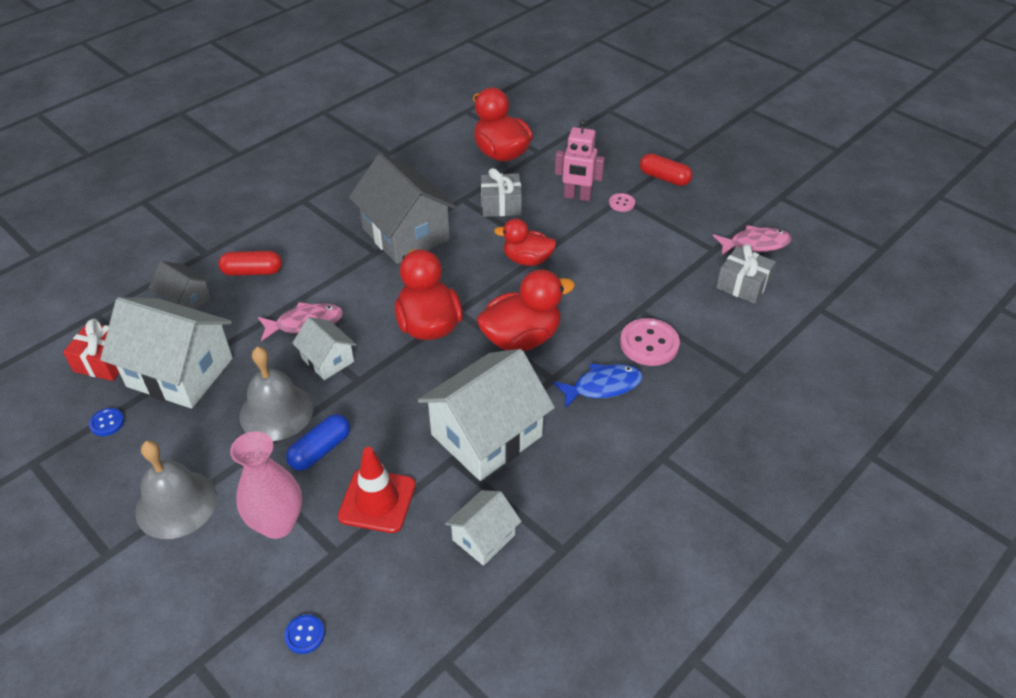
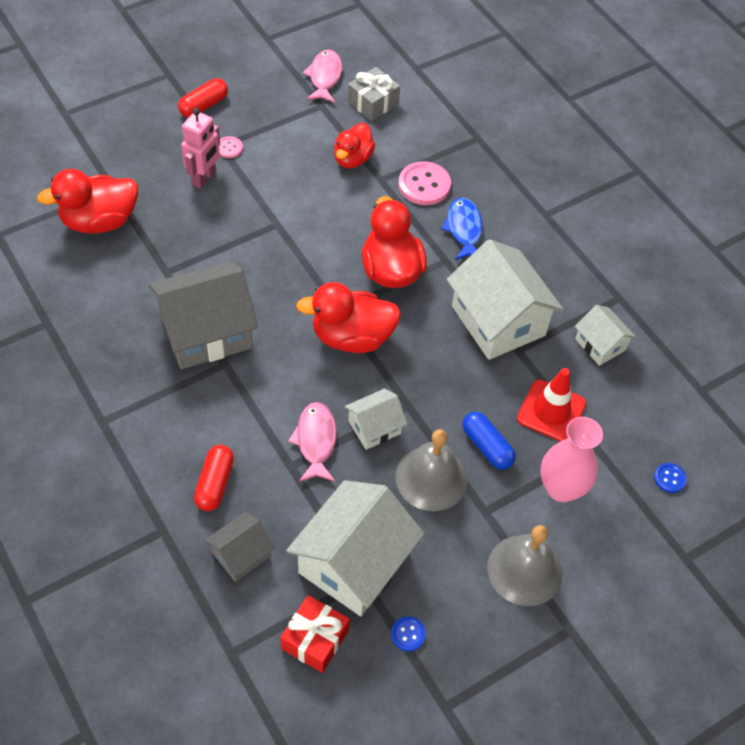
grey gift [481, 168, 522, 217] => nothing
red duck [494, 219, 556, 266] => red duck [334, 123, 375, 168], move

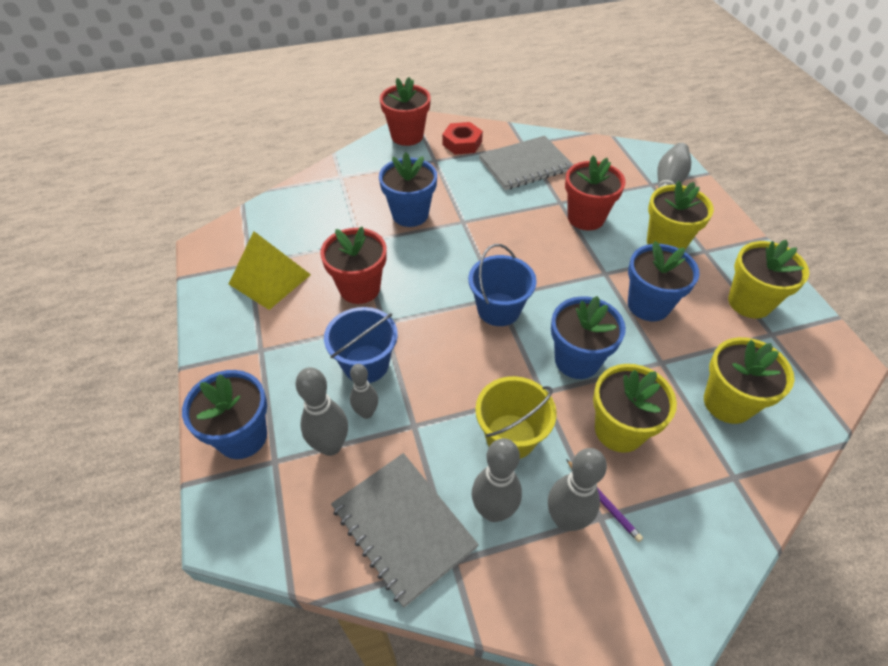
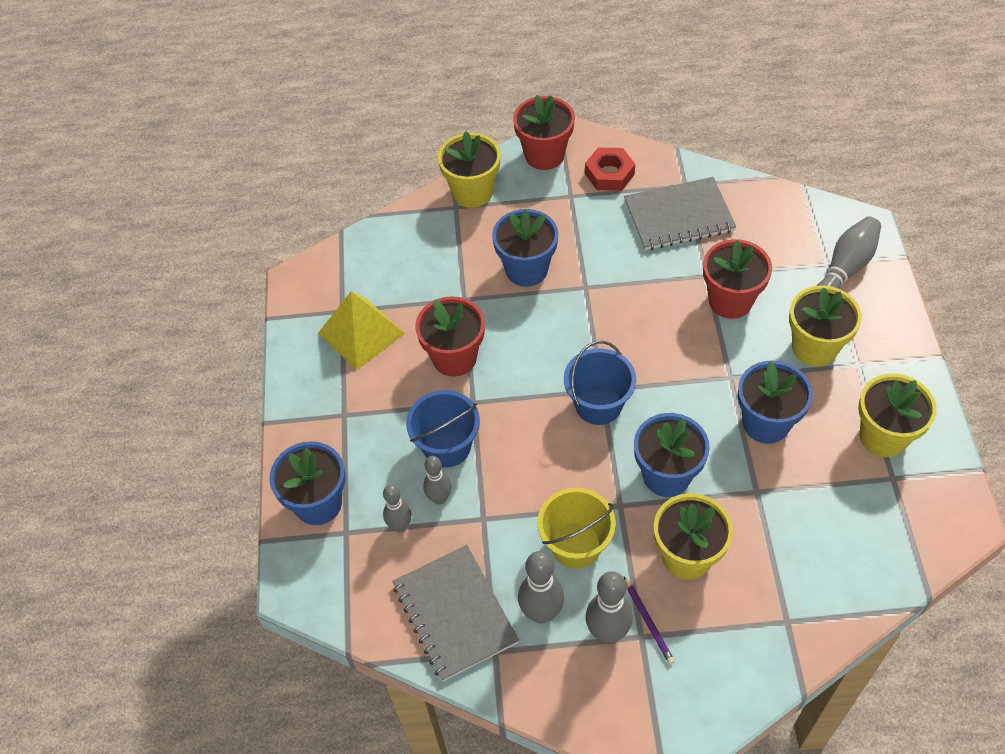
grey bowling pin [296, 367, 348, 456] => grey bowling pin [383, 484, 411, 532], x0.65
yellow flower pot [704, 337, 795, 424] => yellow flower pot [438, 131, 501, 208], move

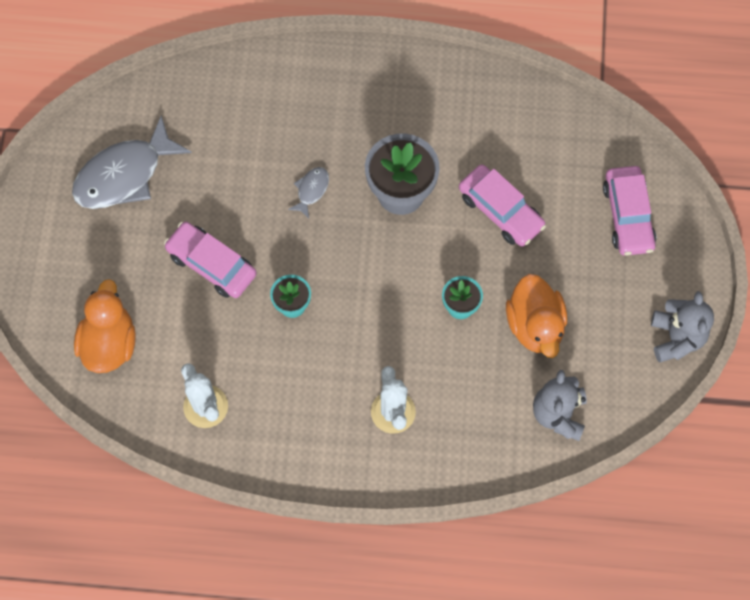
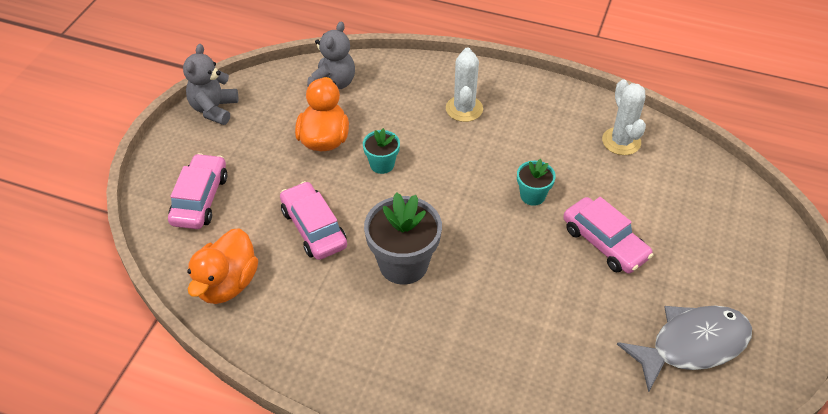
orange duck [74, 279, 136, 373] => orange duck [187, 228, 258, 304], move
grey fish [288, 167, 329, 219] => nothing

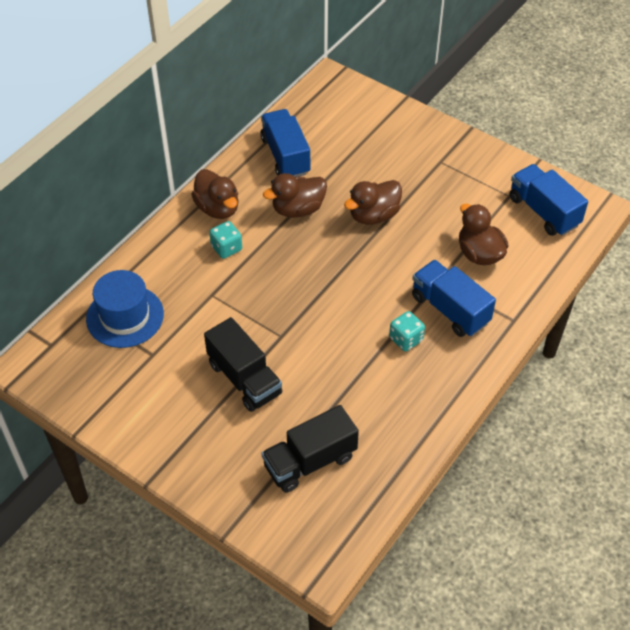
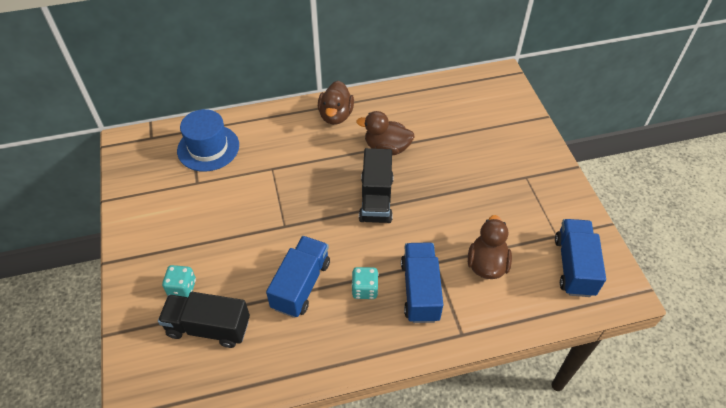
black truck [204, 317, 282, 412] => black truck [359, 148, 394, 223], move
turquoise dice [209, 221, 242, 259] => turquoise dice [162, 265, 196, 298], move
blue truck [260, 109, 310, 177] => blue truck [266, 236, 330, 318], move
brown duck [344, 180, 402, 225] => nothing

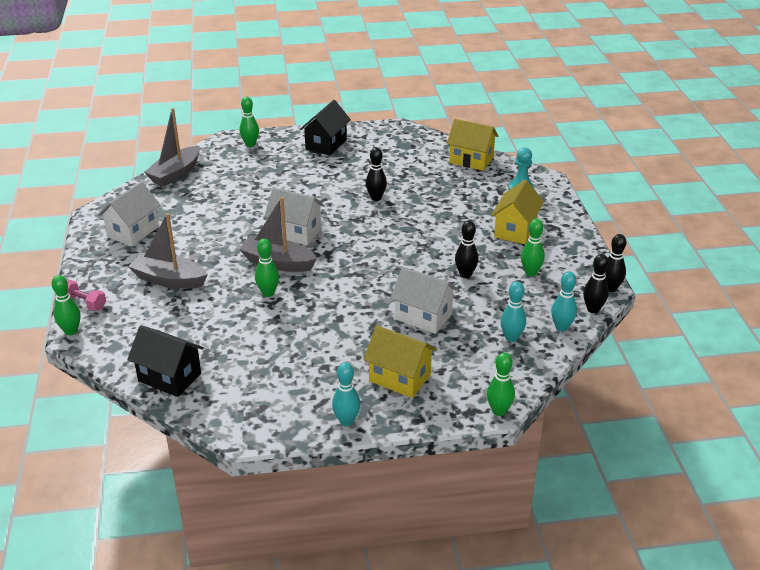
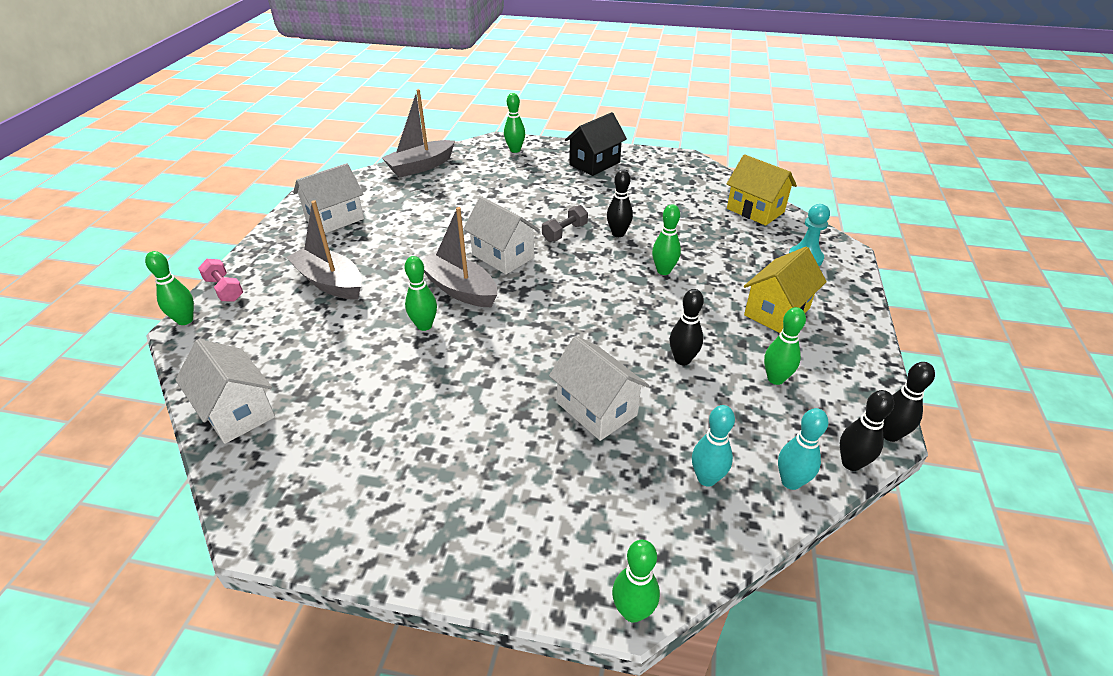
black house [127, 325, 204, 397] => white house [175, 339, 275, 444]
turquoise bowling pin [332, 362, 361, 426] => nothing
yellow house [363, 325, 437, 398] => nothing
nothing => grey dumbbell [542, 205, 588, 242]
nothing => green bowling pin [652, 204, 681, 275]

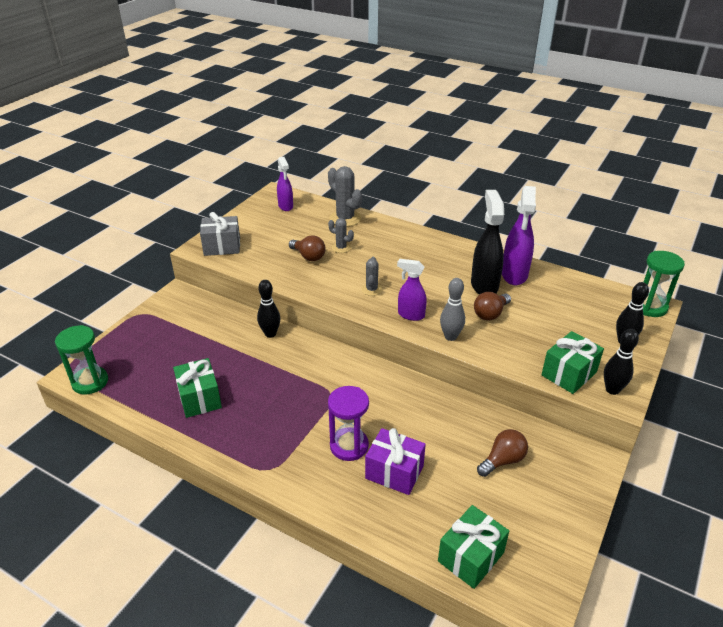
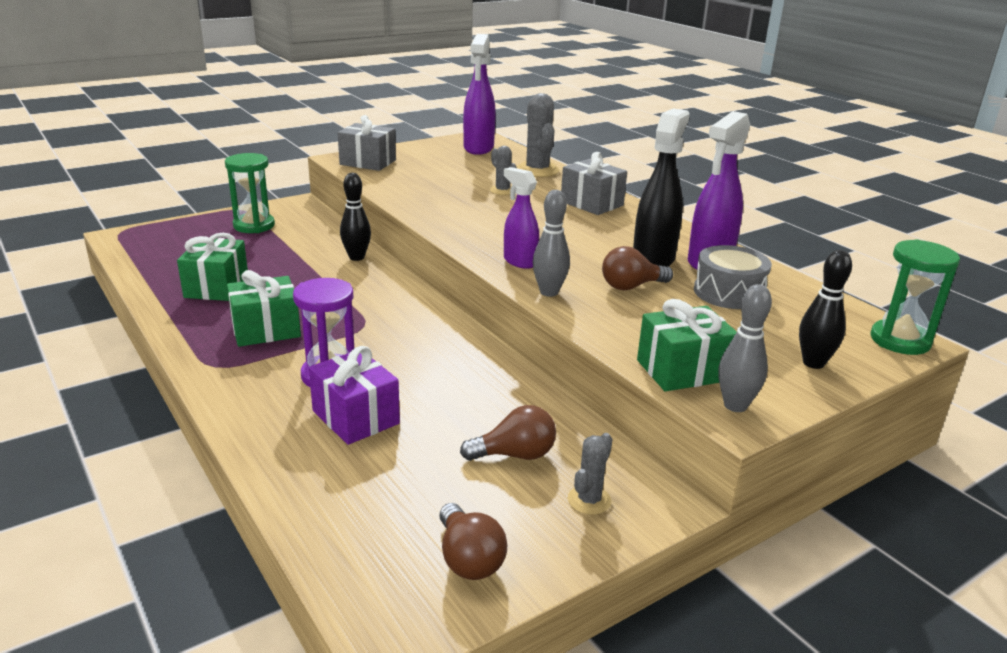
green hourglass [55, 325, 108, 394] => green hourglass [225, 153, 275, 233], move
purple spray bottle [277, 157, 293, 211] => purple spray bottle [463, 34, 496, 155], x1.59
brown light bulb [289, 235, 326, 261] => brown light bulb [439, 503, 507, 580], move
grey cactus [362, 257, 382, 296] => grey cactus [568, 433, 612, 515], move
green gift [438, 505, 509, 589] => green gift [227, 270, 301, 347], move
black bowling pin [604, 329, 639, 395] => grey bowling pin [718, 284, 772, 412]
nothing => grey gift [561, 152, 627, 215]
nothing => grey drum [694, 245, 772, 309]

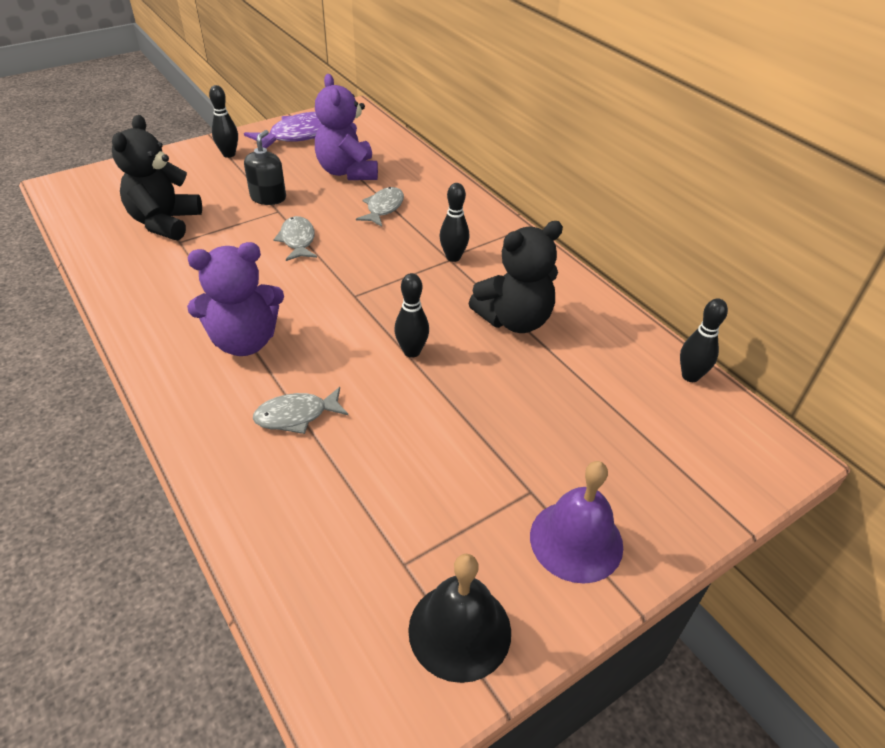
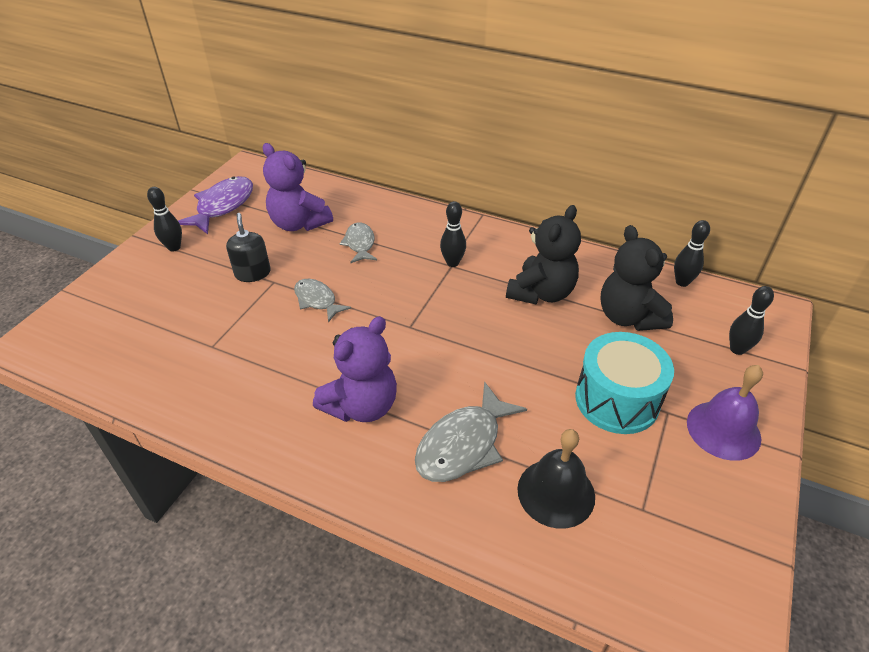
black teddy bear [112, 115, 202, 240] => black teddy bear [600, 225, 673, 331], move
grey fish [253, 387, 348, 434] => grey fish [415, 382, 527, 482], x1.61
black bowling pin [394, 273, 429, 358] => black bowling pin [729, 286, 774, 355], move
black bell [408, 554, 511, 683] => black bell [518, 429, 595, 529], move
nothing => turquoise drum [575, 332, 674, 434]

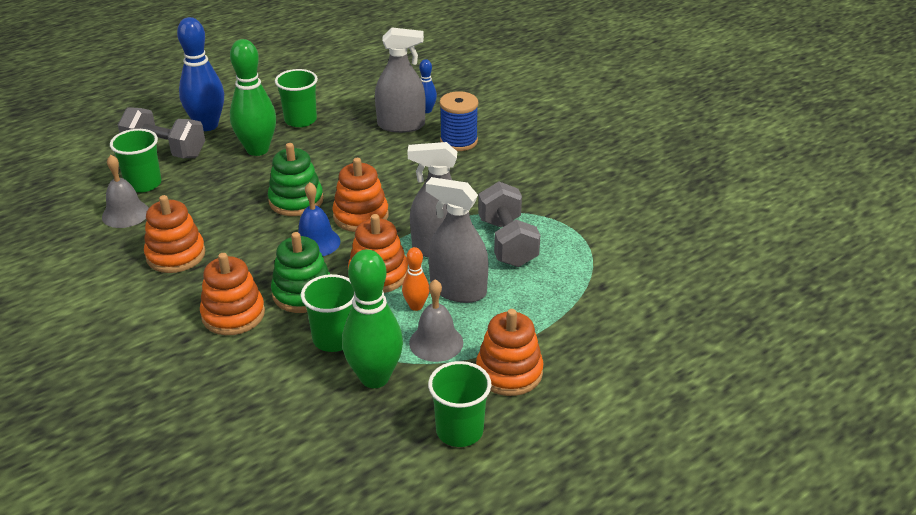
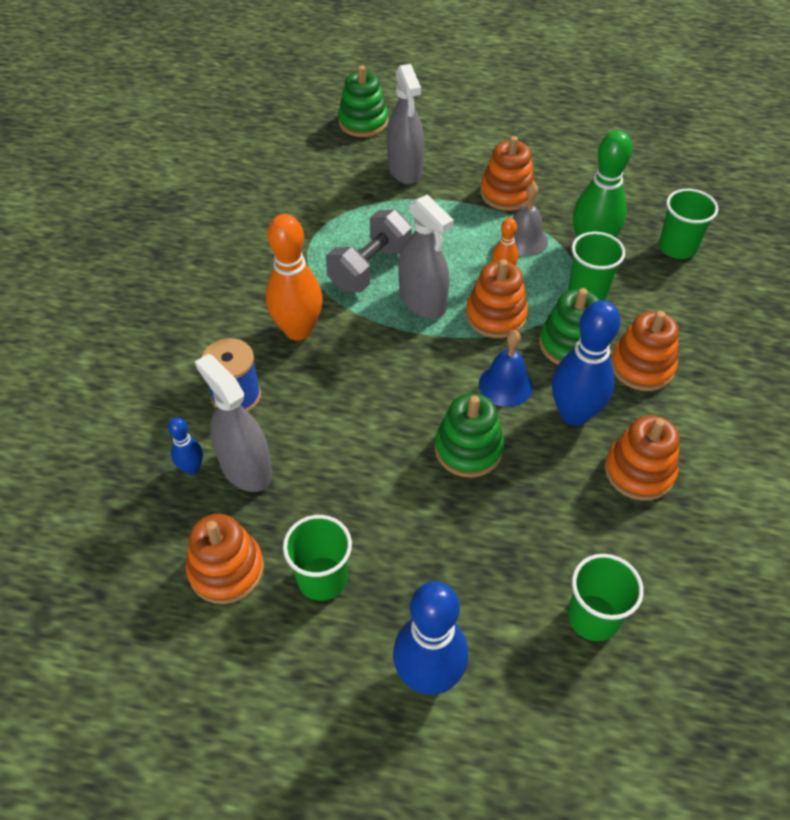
grey bell [102, 155, 149, 228] => nothing
grey dumbbell [118, 107, 205, 158] => nothing
green bowling pin [230, 39, 276, 156] => nothing
orange stacking toy [332, 158, 389, 232] => orange stacking toy [186, 514, 264, 604], move
grey spray bottle [426, 177, 489, 303] => grey spray bottle [387, 64, 424, 184], move
green cup [428, 361, 492, 447] => green cup [659, 189, 718, 259], move
nothing => orange bowling pin [266, 214, 323, 341]
nothing => green stacking toy [338, 65, 388, 137]
nothing => blue bowling pin [552, 300, 620, 426]

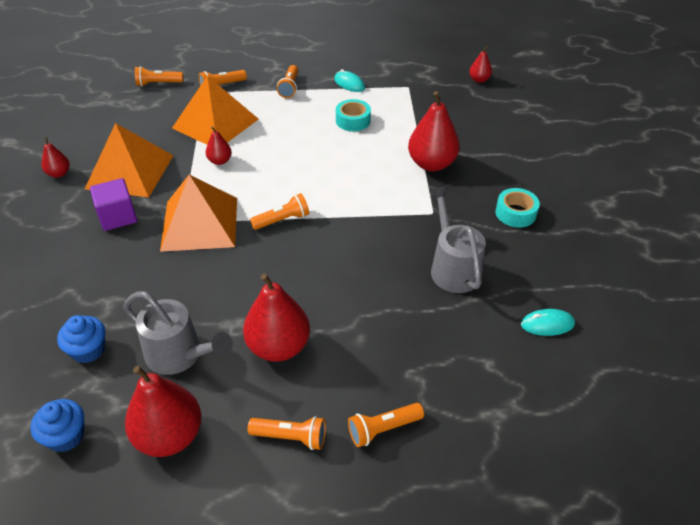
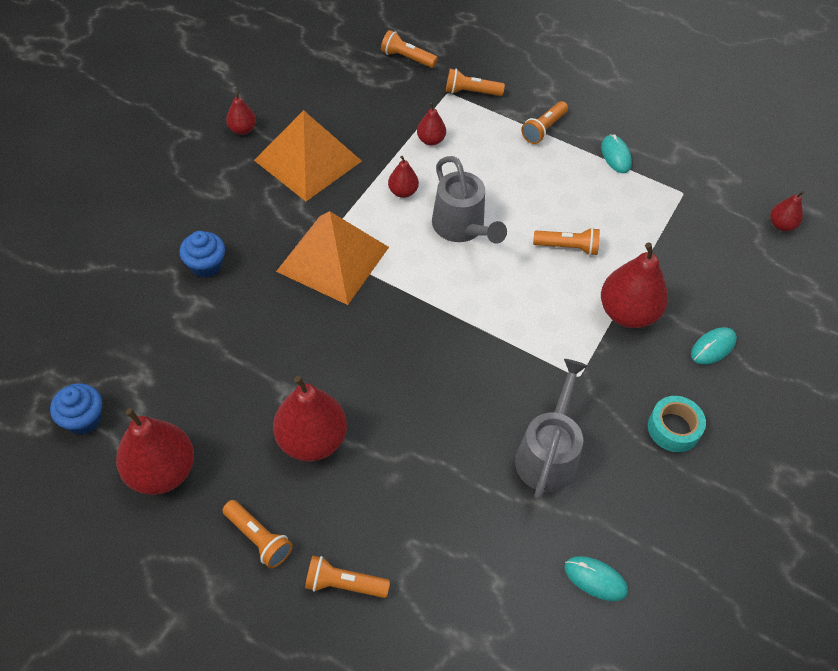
blue cupcake [57, 315, 105, 363] => blue cupcake [180, 231, 225, 278], move
purple cube [90, 178, 137, 231] => nothing
grey watering can [123, 291, 233, 375] => grey watering can [432, 156, 507, 244], move
orange pyramid [172, 76, 259, 145] => red pear [417, 103, 446, 146]
orange flashlight [250, 193, 309, 230] => orange flashlight [533, 228, 600, 256], move
turquoise tape [336, 99, 371, 131] => nothing
nothing => turquoise mouse [691, 327, 737, 364]

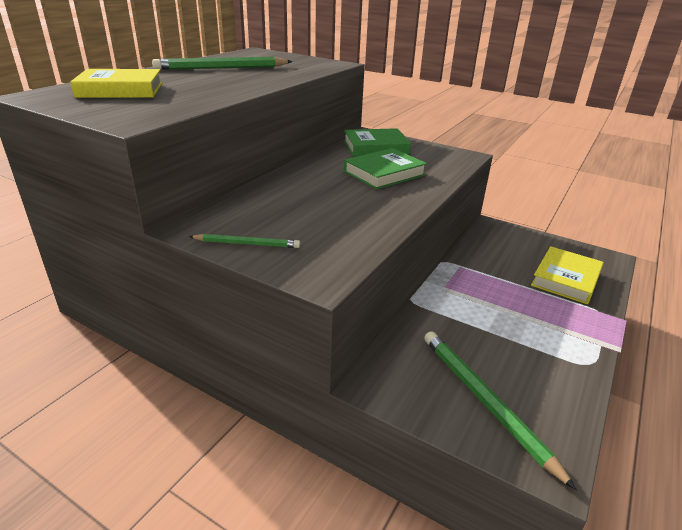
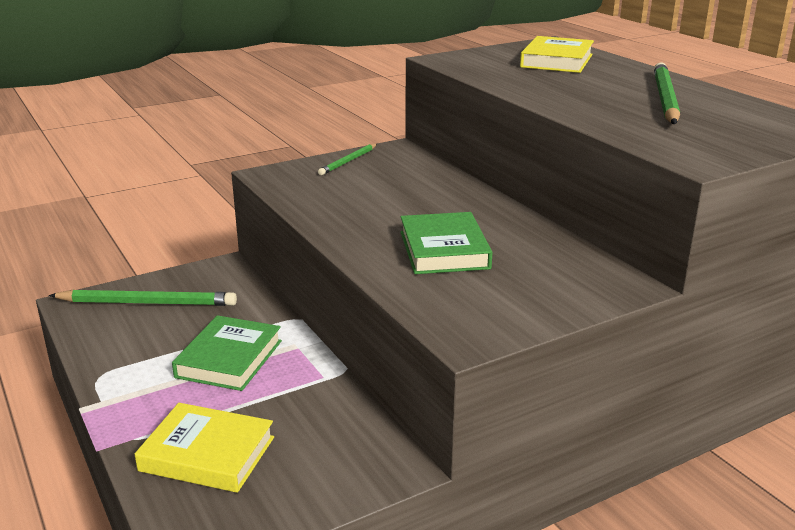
green book [344, 128, 411, 156] => green book [172, 315, 282, 391], move
yellow book [531, 246, 604, 304] => yellow book [135, 403, 274, 493], 45 degrees counterclockwise

